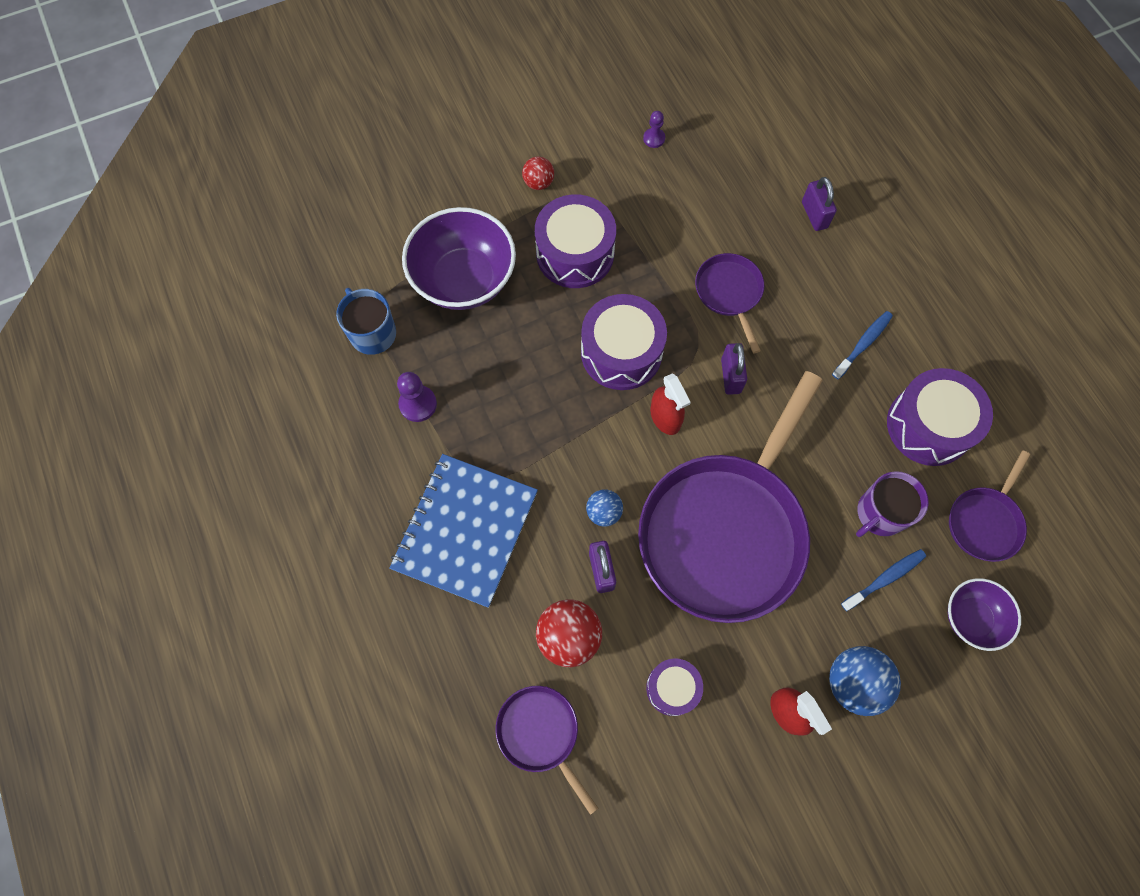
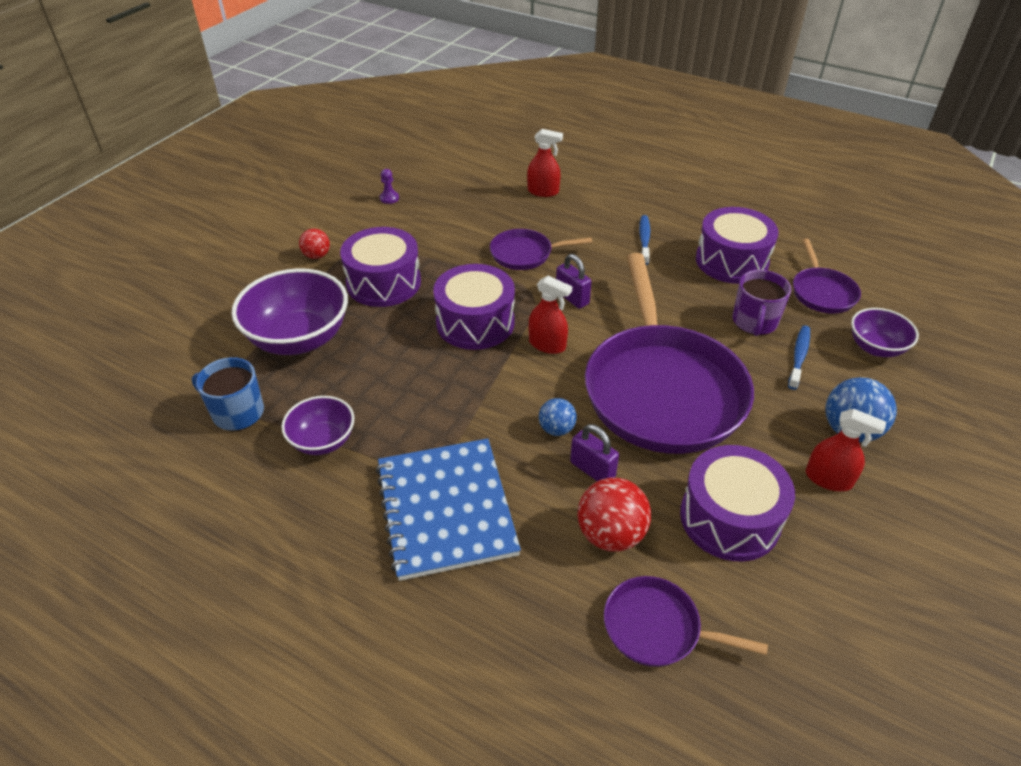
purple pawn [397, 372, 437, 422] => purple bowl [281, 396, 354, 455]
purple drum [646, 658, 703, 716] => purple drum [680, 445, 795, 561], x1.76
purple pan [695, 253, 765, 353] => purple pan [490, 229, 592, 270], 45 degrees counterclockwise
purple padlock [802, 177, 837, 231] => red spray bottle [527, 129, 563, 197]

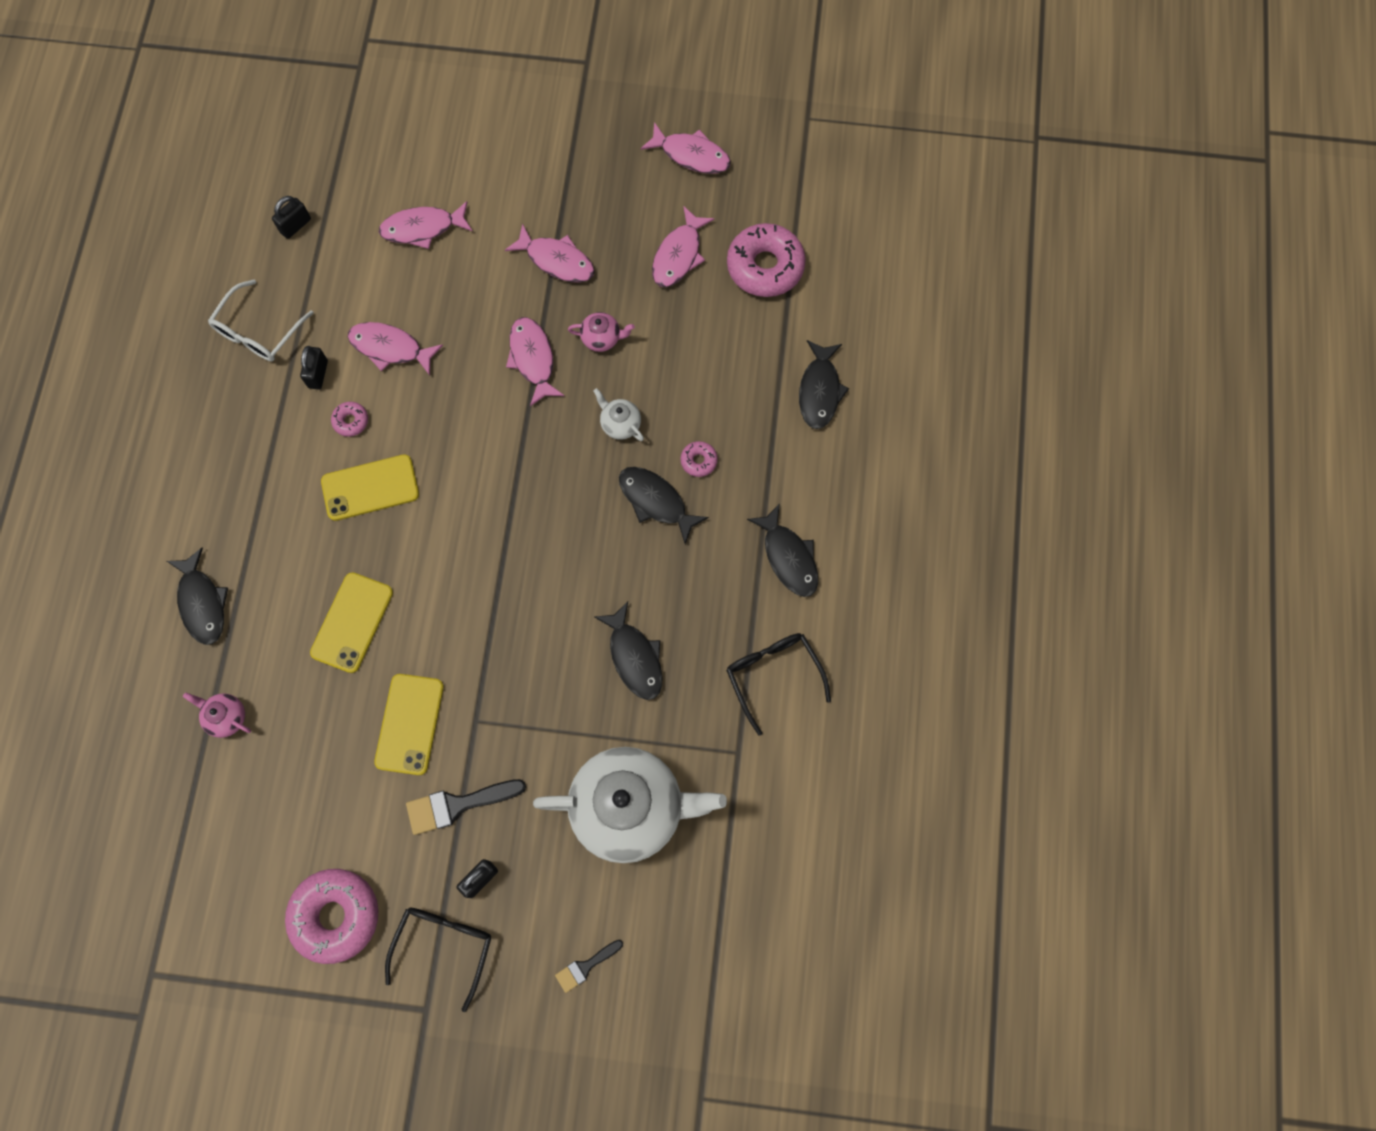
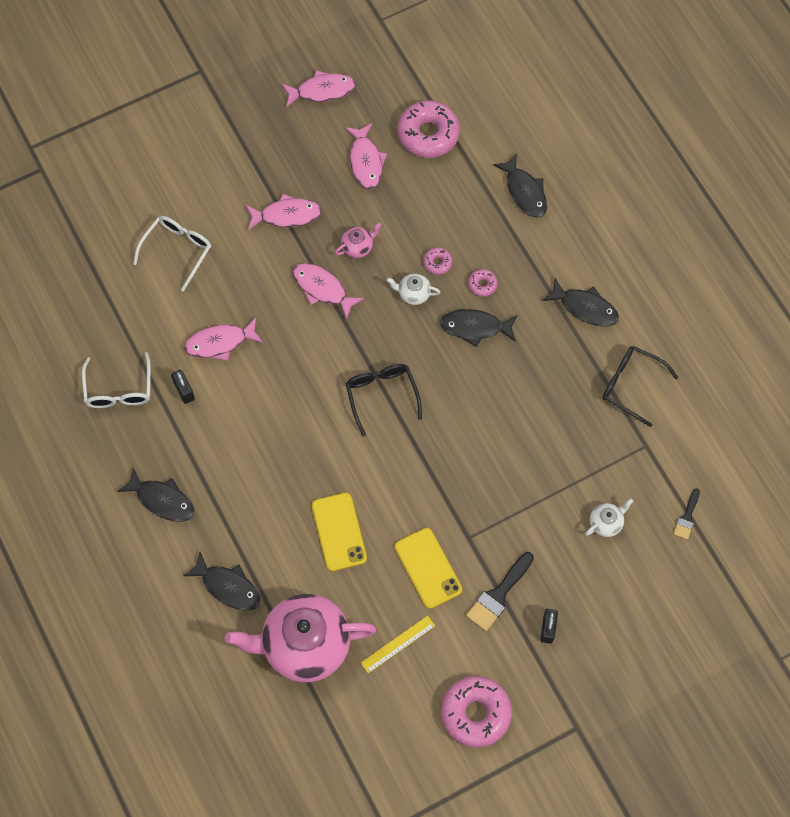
pink teapot [183, 693, 251, 738] => pink teapot [225, 594, 376, 682], x2.49
black padlock [272, 196, 311, 239] => nothing
yellow phone [321, 454, 419, 521] => nothing
pink donut [331, 402, 368, 437] => pink donut [423, 248, 452, 275], move
pink fish [379, 201, 473, 249] => white glasses [133, 216, 211, 292]
black glasses [385, 907, 491, 1012] => black glasses [346, 364, 422, 436], move
white teapot [533, 747, 727, 863] => white teapot [585, 499, 633, 537], x0.40
black brush [555, 940, 623, 993] => black brush [673, 488, 700, 540], move
black fish [594, 601, 663, 700] => black fish [117, 467, 195, 522], move
nothing => yellow ruler [361, 616, 435, 673]

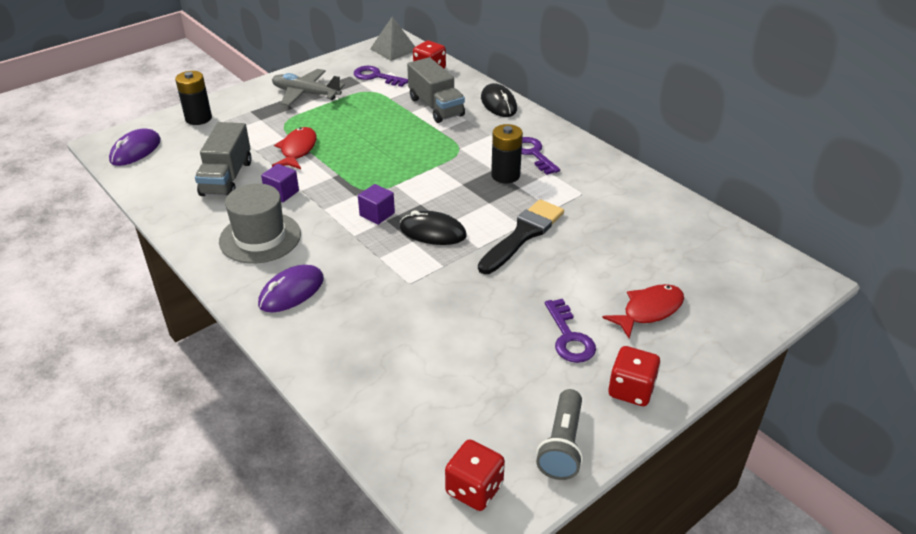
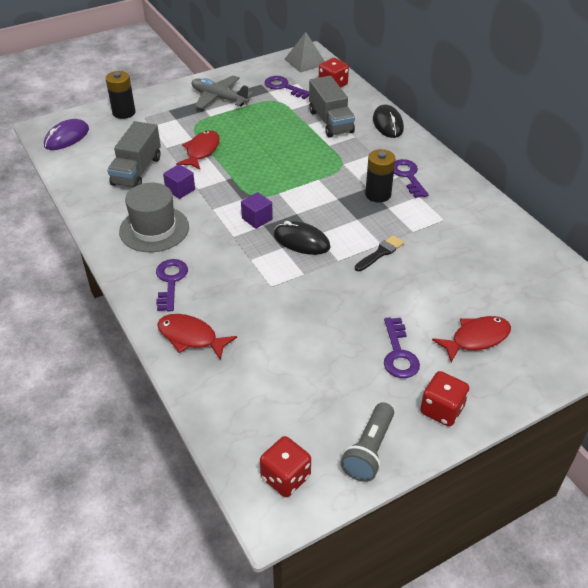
purple mouse [258, 265, 324, 312] => purple key [156, 259, 188, 311]
black brush [478, 199, 564, 274] => black brush [355, 235, 404, 271], x0.56
nothing => red fish [157, 314, 237, 360]

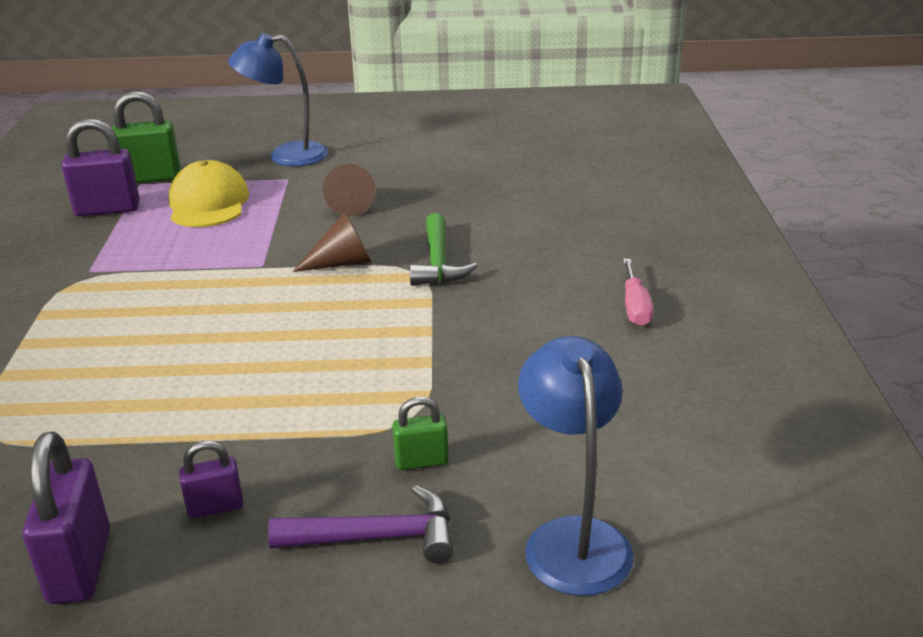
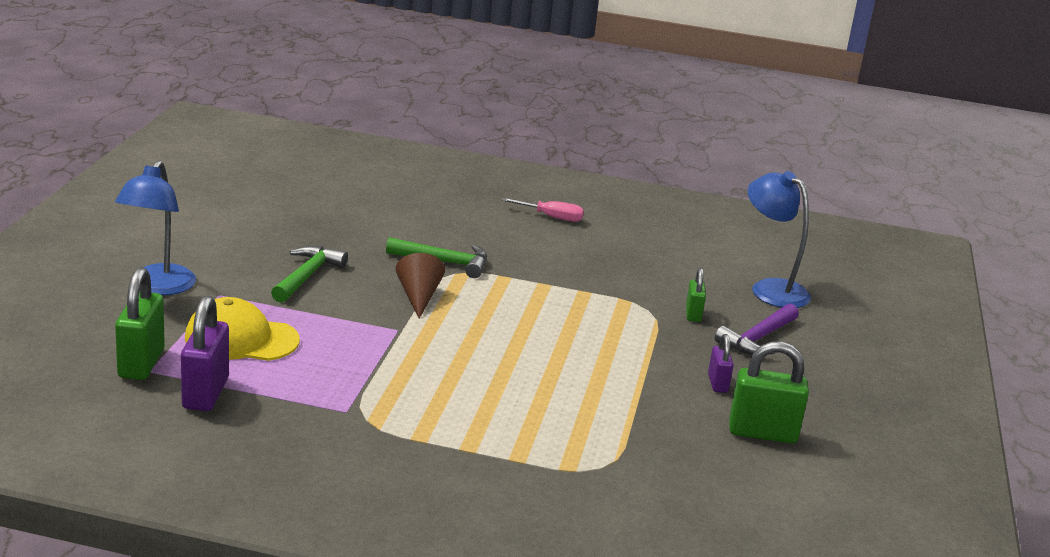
purple padlock [22, 431, 110, 604] => green padlock [729, 341, 809, 444]
purple hammer [268, 485, 454, 564] => purple hammer [715, 303, 799, 355], 150 degrees counterclockwise
brown cone [323, 164, 376, 216] => green hammer [271, 246, 348, 303]
blue lamp [518, 336, 634, 596] => blue lamp [748, 171, 811, 308], 45 degrees clockwise

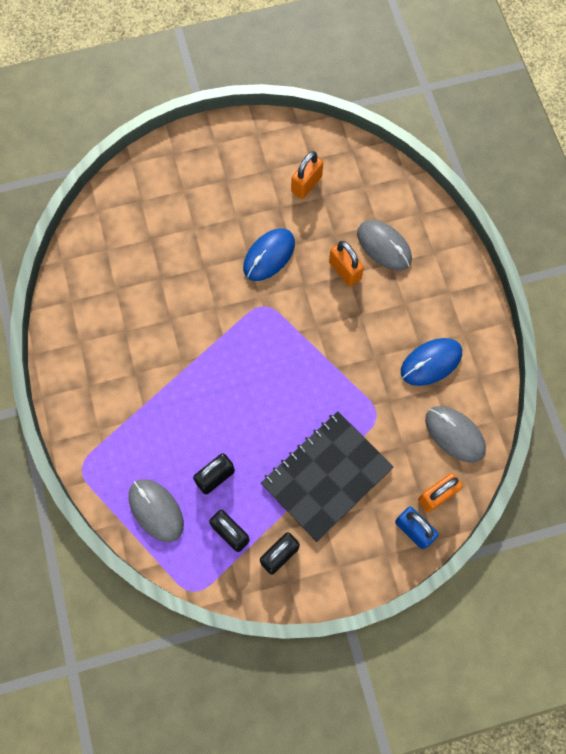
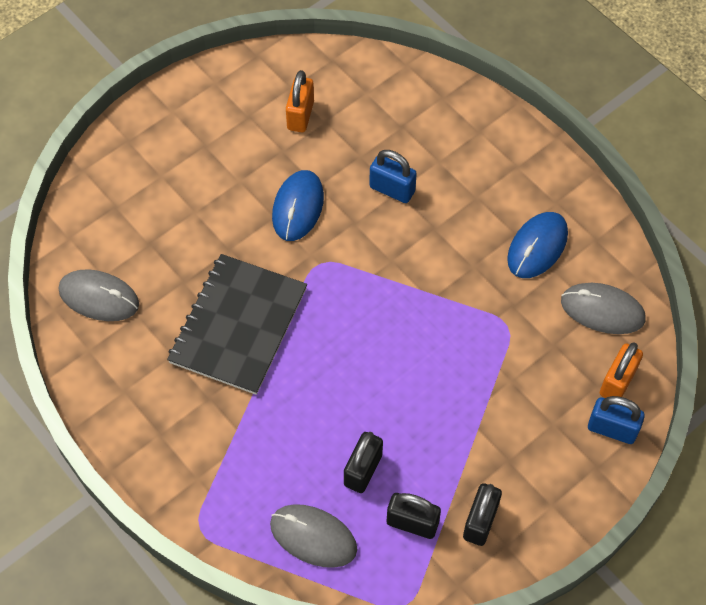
black notebook [261, 411, 394, 542] => black notebook [167, 254, 307, 395], move
orange padlock [329, 241, 364, 287] => blue padlock [369, 150, 417, 203]
grey mouse [357, 220, 412, 271] => grey mouse [59, 269, 139, 321], move

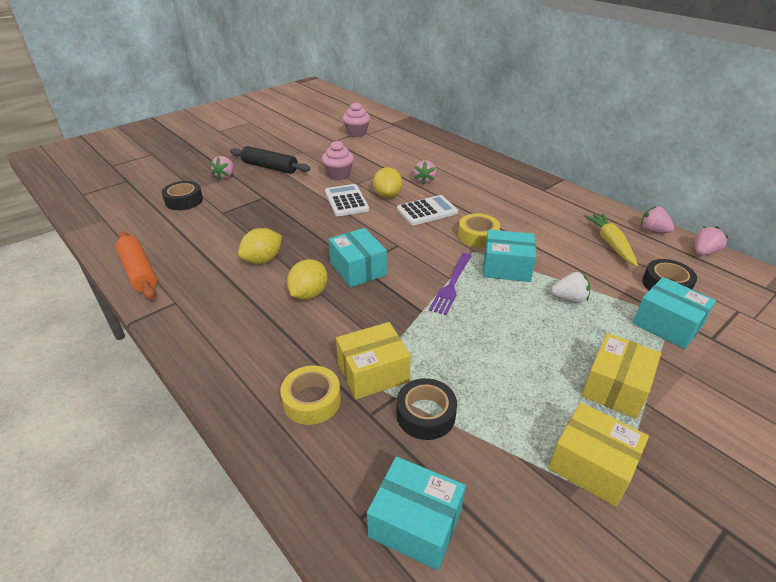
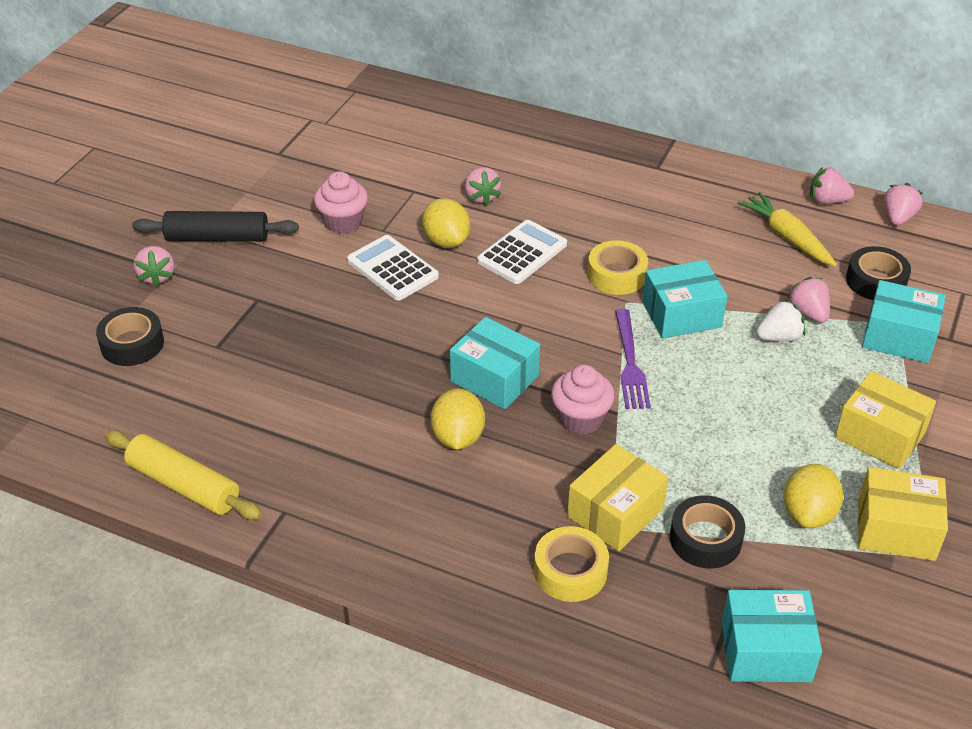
orange rolling pin [116, 231, 157, 300] => yellow rolling pin [105, 430, 262, 520]
yellow lemon [238, 228, 282, 264] => yellow lemon [783, 464, 843, 528], move
pink cupcake [343, 102, 370, 137] => pink cupcake [551, 365, 614, 435], move
yellow box [582, 333, 661, 419] => yellow box [835, 371, 936, 469], 60 degrees counterclockwise
nothing => pink strawberry [787, 277, 830, 323]

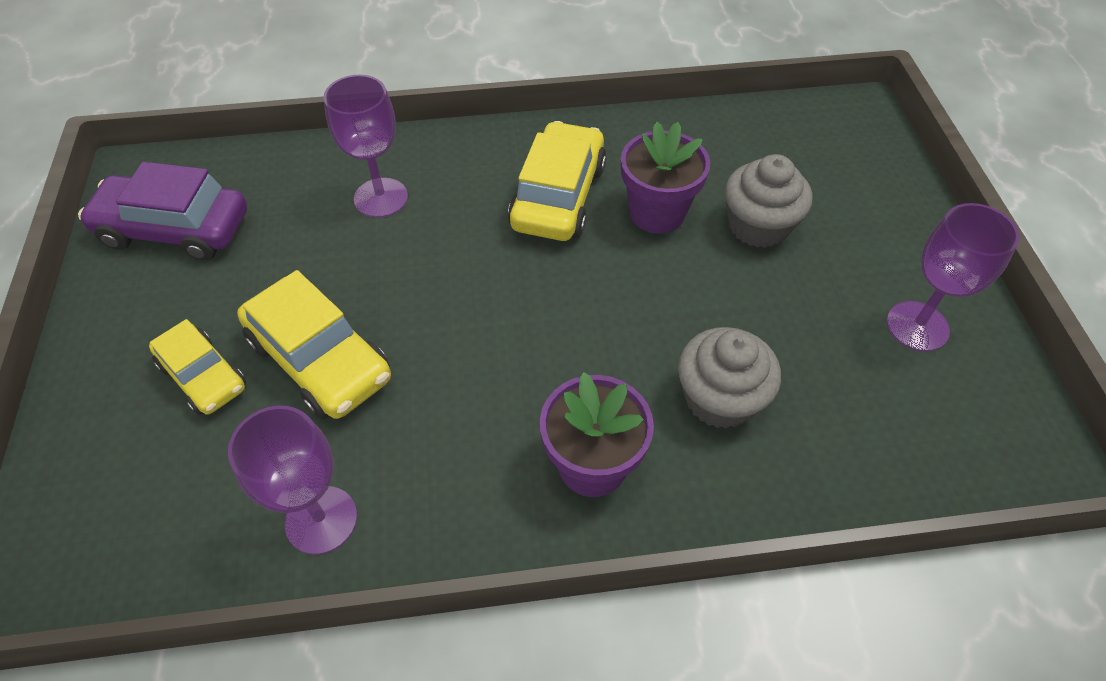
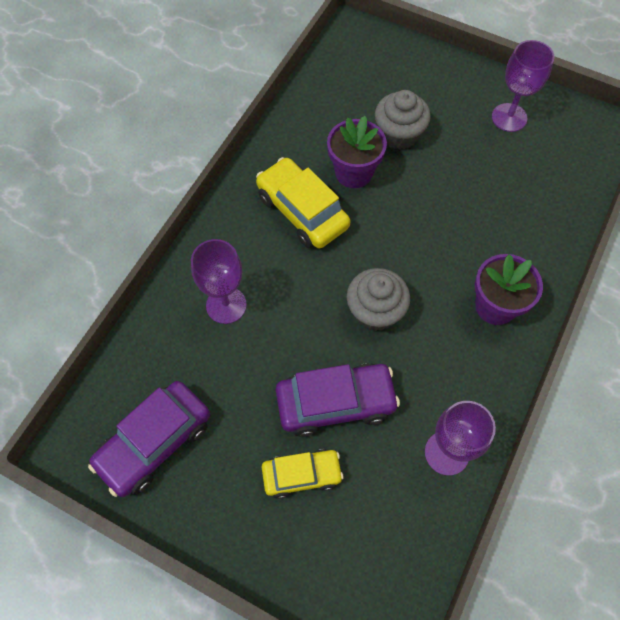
yellow car [237, 270, 391, 419] => purple car [276, 363, 400, 437]
grey cupcake [678, 327, 781, 429] => grey cupcake [347, 268, 410, 331], move

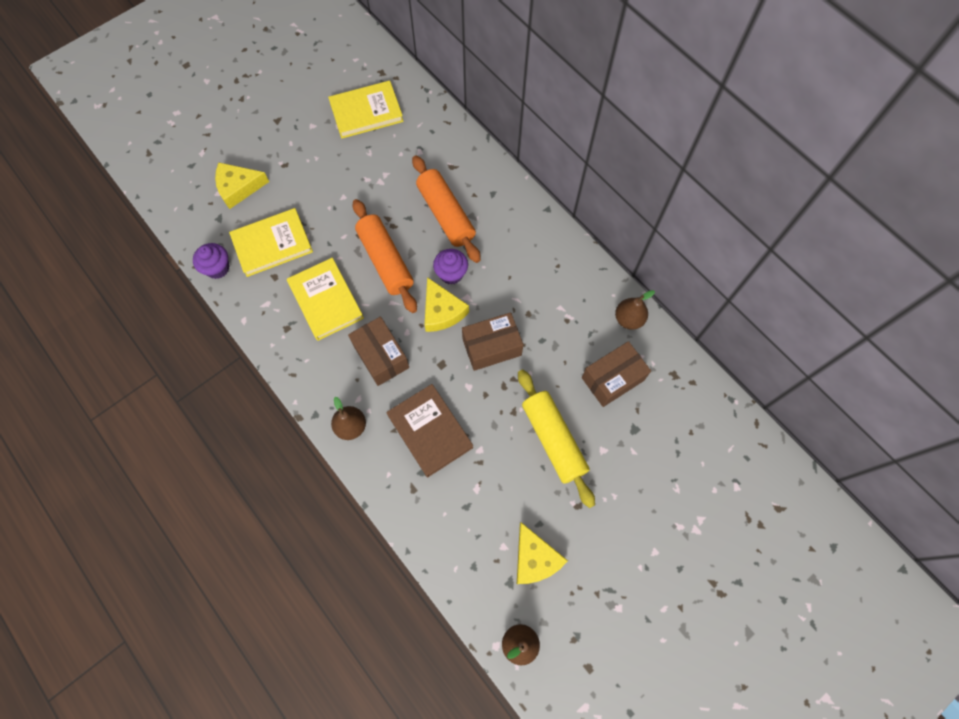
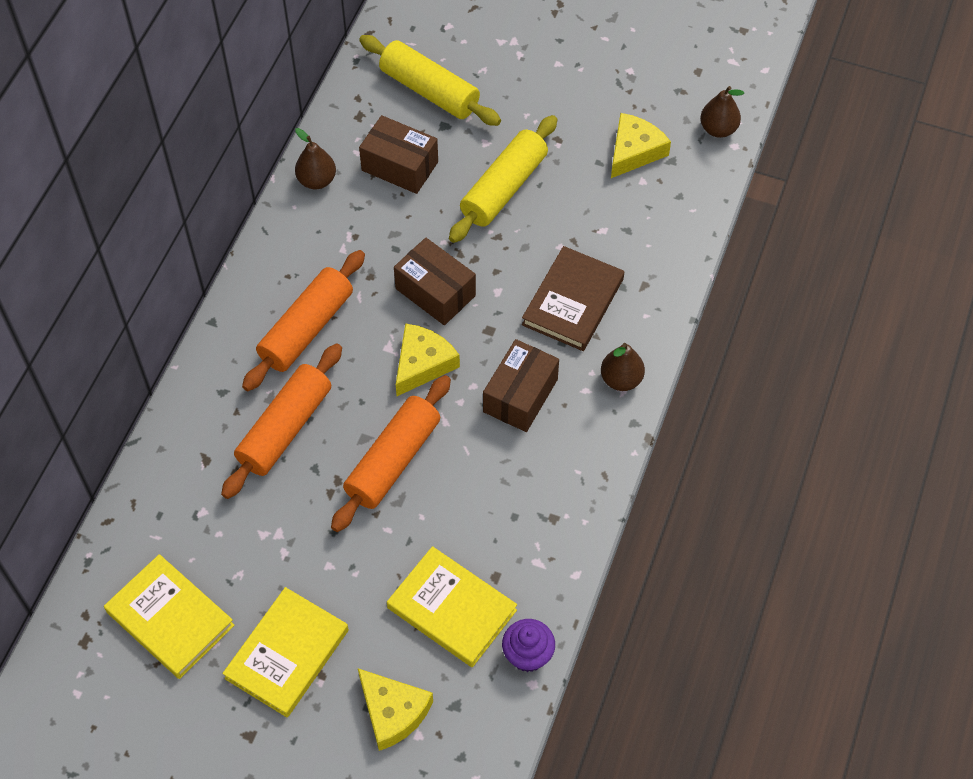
yellow book [287, 258, 364, 341] => yellow book [222, 587, 349, 717], move
purple cupcake [433, 249, 468, 285] => nothing
nothing => orange rolling pin [242, 250, 365, 391]
nothing => yellow rolling pin [359, 35, 501, 126]

